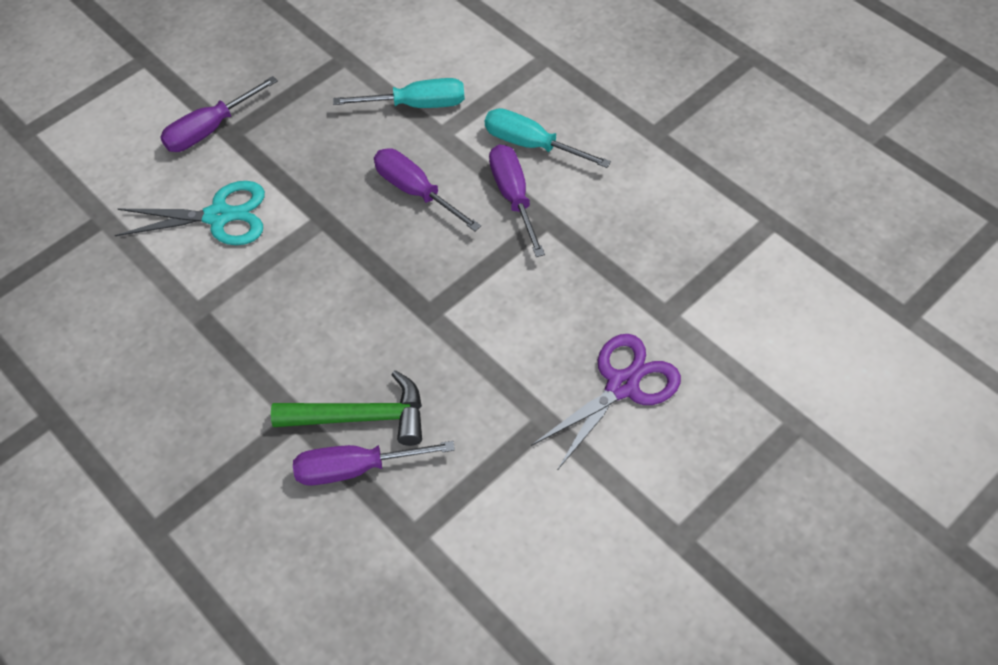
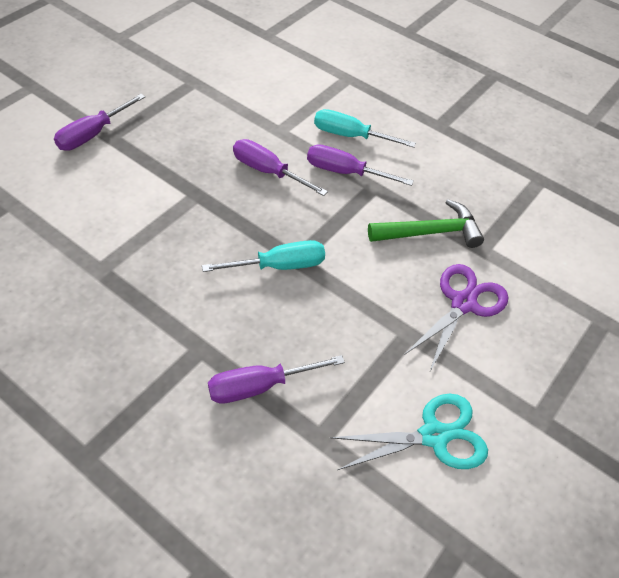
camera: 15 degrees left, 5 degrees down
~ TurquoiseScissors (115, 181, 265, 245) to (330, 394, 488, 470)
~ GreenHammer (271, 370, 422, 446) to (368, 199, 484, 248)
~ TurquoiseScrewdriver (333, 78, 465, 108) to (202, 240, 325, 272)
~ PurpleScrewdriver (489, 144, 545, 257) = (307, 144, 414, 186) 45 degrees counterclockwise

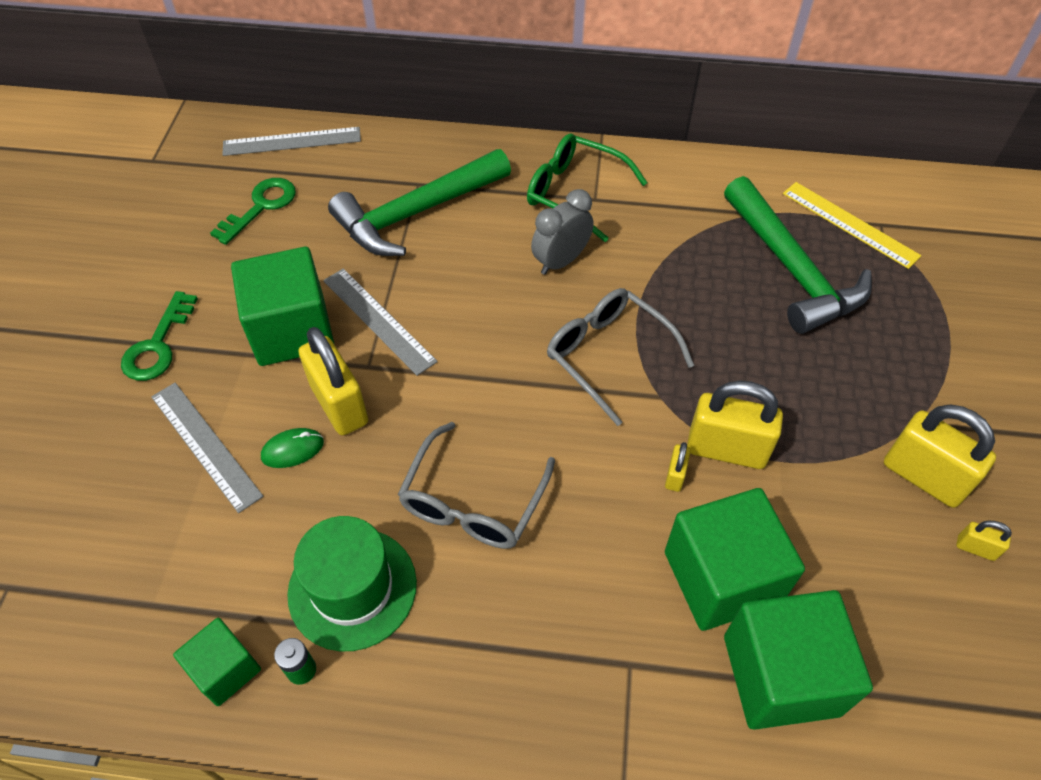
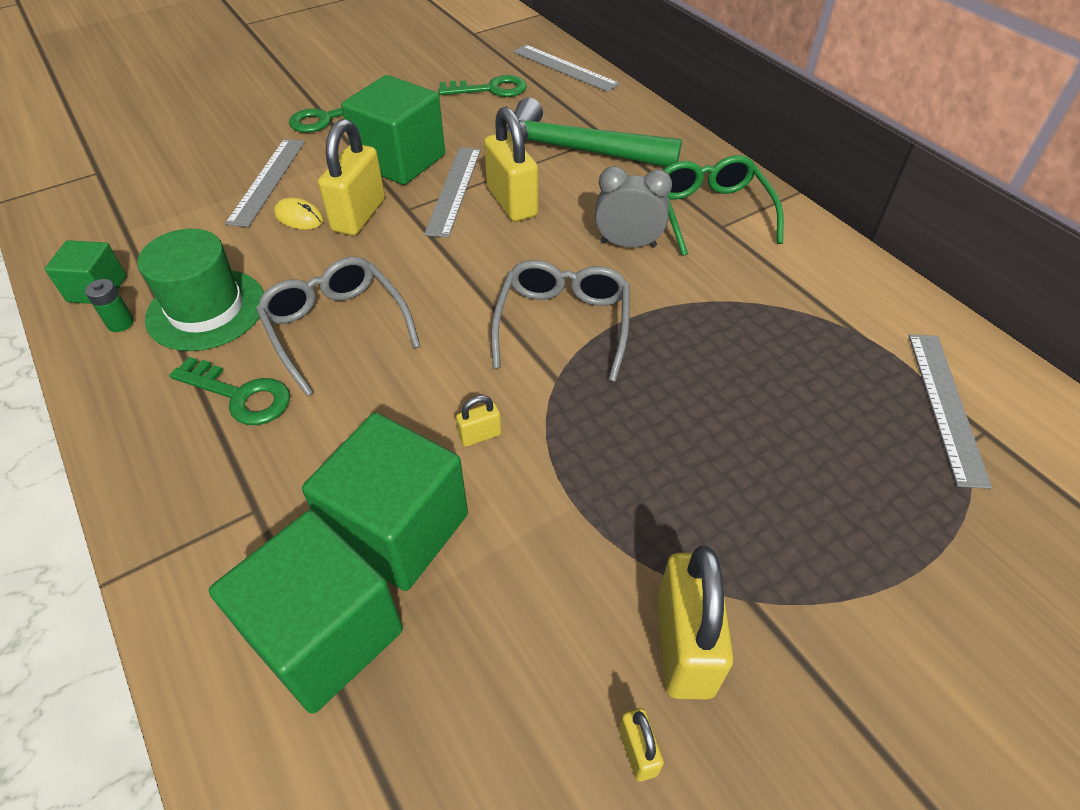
camera: 50 degrees right, 5 degrees down
~ GreenMouse (261, 428, 324, 468) to YellowMouse (274, 198, 324, 230)
~ GreyGlasses (398, 422, 555, 549) = (256, 257, 421, 396) 75 degrees clockwise
~ YellowPadlock (687, 381, 783, 469) to (484, 107, 538, 222)
- GreenHammer (724, 176, 872, 334)
~ YellowRuler (783, 182, 921, 269) to GreyRuler (908, 334, 992, 489)
+ GreenKey (169, 357, 290, 425)

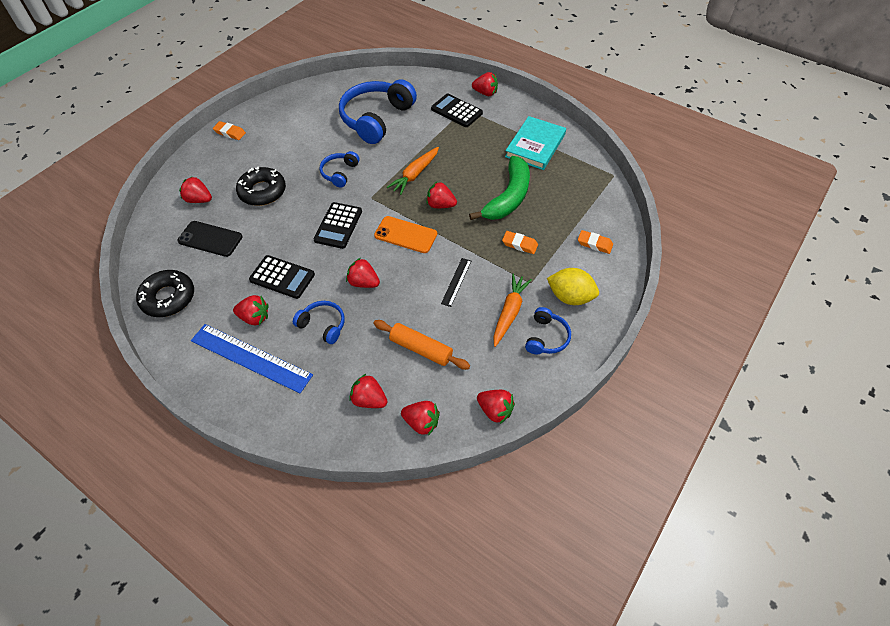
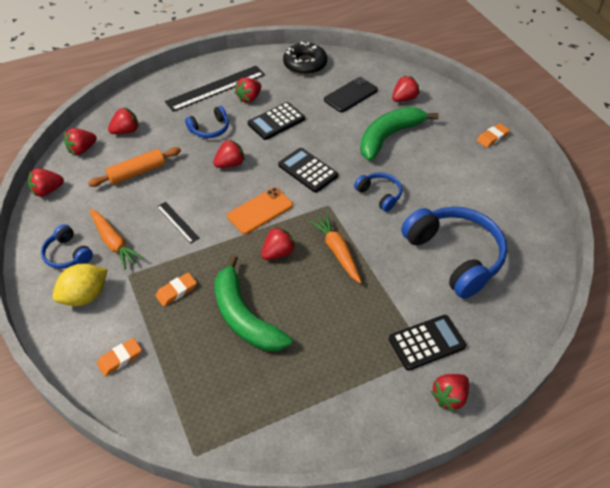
camera: 120 degrees right, 5 degrees down
~ BlueRuler (191, 324, 313, 393) to BlackRuler (165, 66, 265, 112)
~ BlackDonut (236, 167, 286, 206) to GreenBanana (360, 107, 439, 161)
- TurquoiseBook (505, 116, 566, 170)

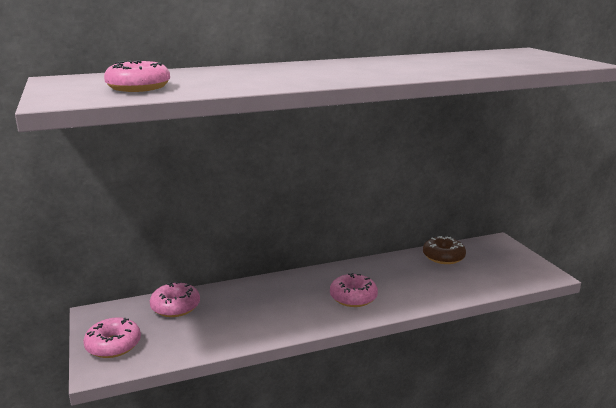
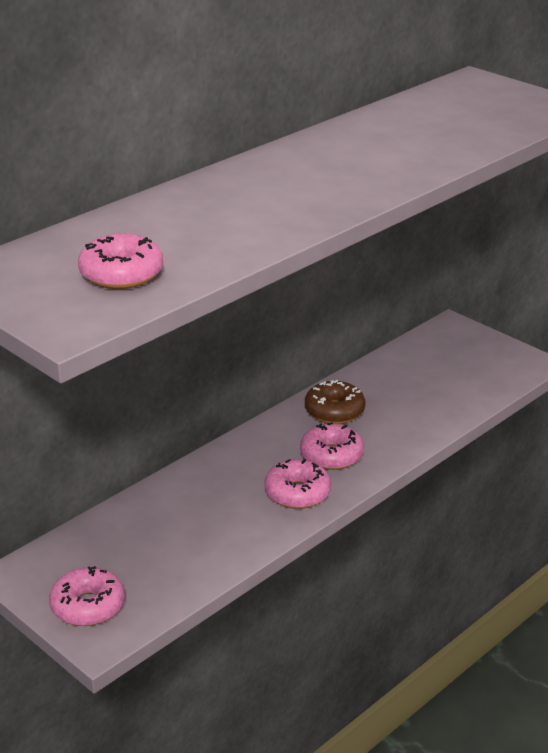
camera: 25 degrees left, 10 degrees up
~ PinkDonut (150, 282, 200, 317) to (264, 459, 331, 509)
~ BrownDonut (423, 236, 466, 264) to (305, 380, 365, 424)

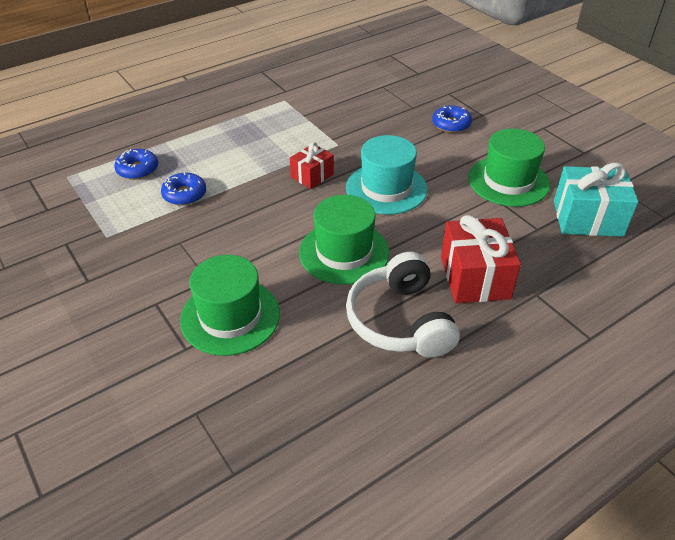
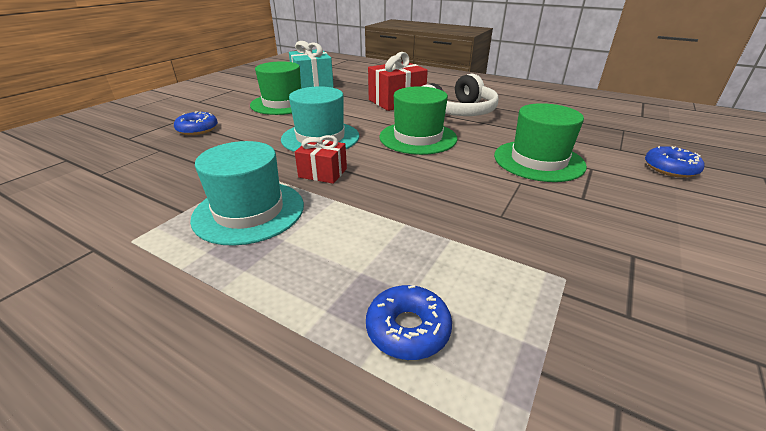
camera: 115 degrees left, 10 degrees down
~ BlueDonut (161, 172, 206, 206) to (645, 146, 704, 178)
+ TurquoiseHat (190, 141, 304, 246)

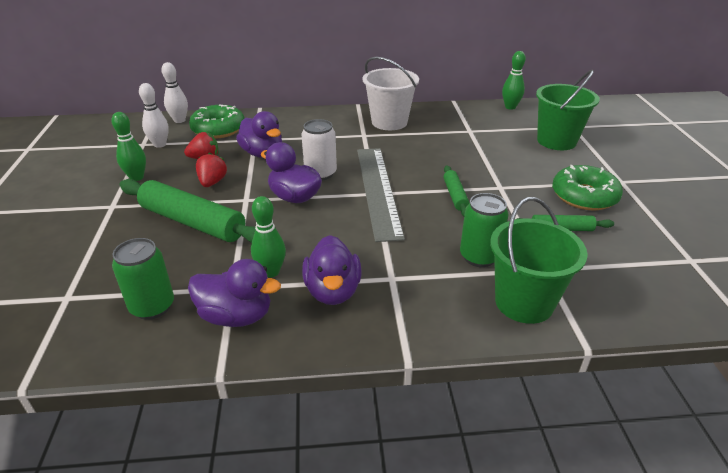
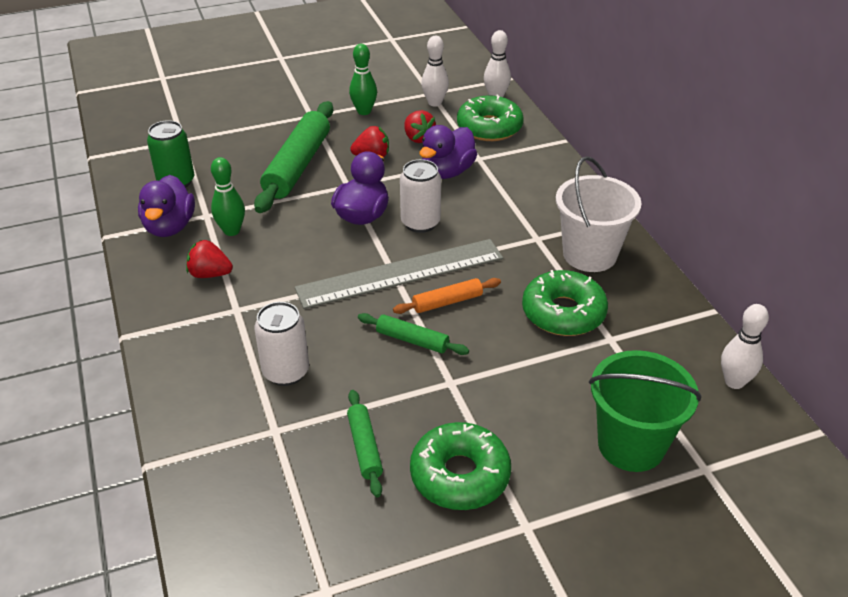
camera: 75 degrees right, 5 degrees up
~ PurpleDuck (302, 235, 362, 305) to RedStrawberry (186, 240, 233, 278)
~ GreenRollingPin (444, 166, 469, 216) = (358, 313, 469, 355) 45 degrees clockwise
~ GreenCan (460, 193, 509, 267) to WhiteCan (254, 302, 309, 386)
- GreenBucket (490, 197, 588, 324)
~ GreenBowlingPin (502, 51, 526, 110) to WhiteBowlingPin (721, 304, 769, 389)
+ OrangeRollingPin (393, 278, 501, 314)
+ GreenDonut (522, 270, 608, 336)

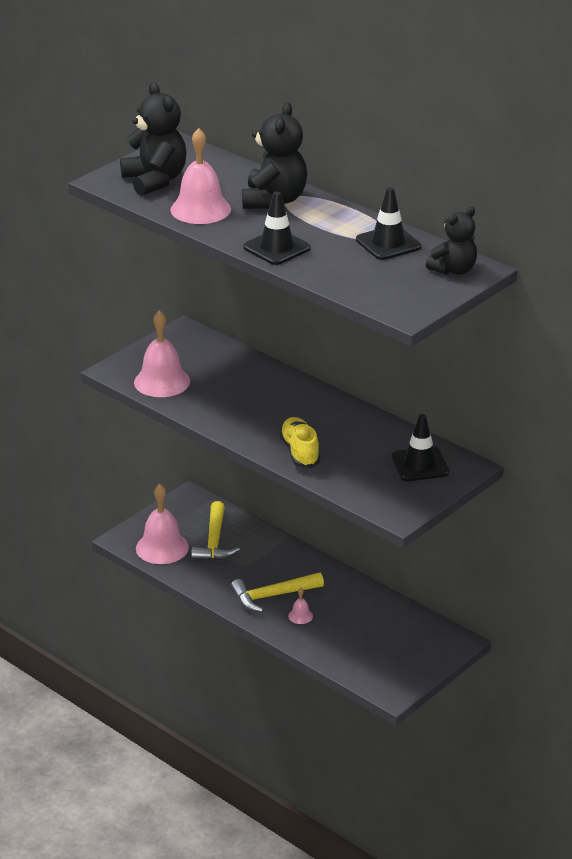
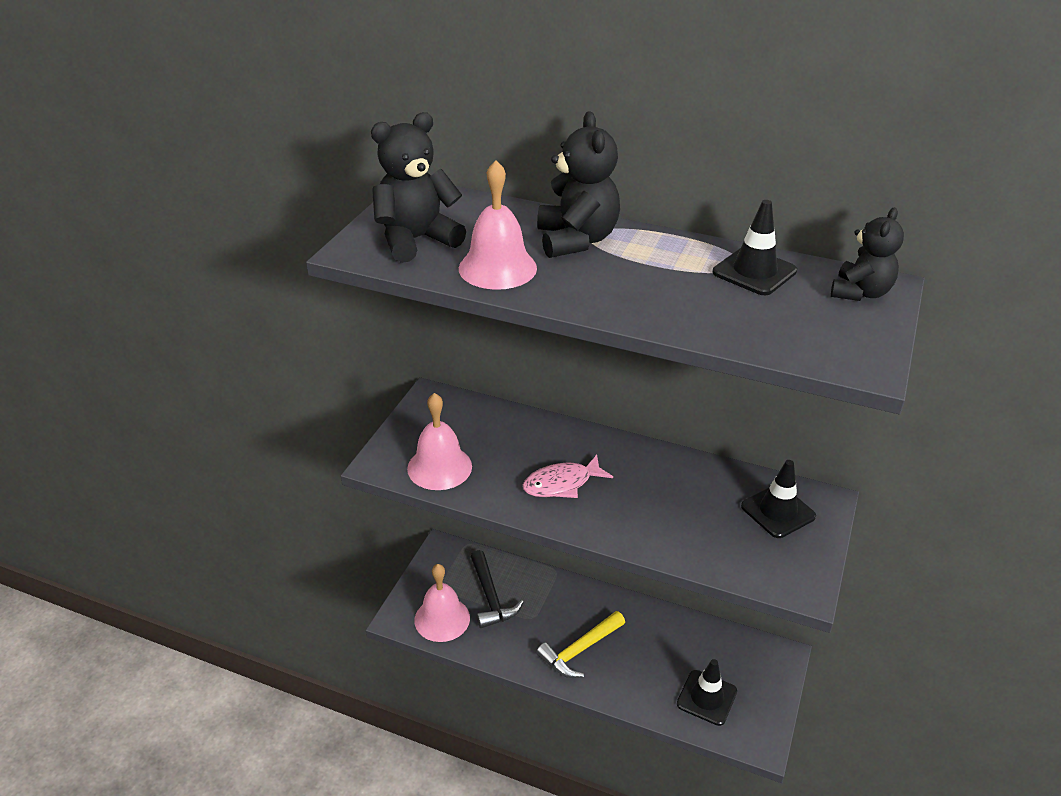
camera: 20 degrees left, 5 degrees up
~ BlackTeddyBear (120, 82, 186, 196) = (371, 112, 466, 263) 75 degrees counterclockwise
~ YellowHammer (191, 501, 240, 561) to BlackHammer (470, 550, 524, 628)
~ BlackTrafficCone (243, 191, 311, 265) to (677, 659, 737, 726)
- YellowShoe (279, 417, 320, 468)
- PinkBell (288, 588, 313, 624)
+ PinkFish (523, 455, 613, 498)

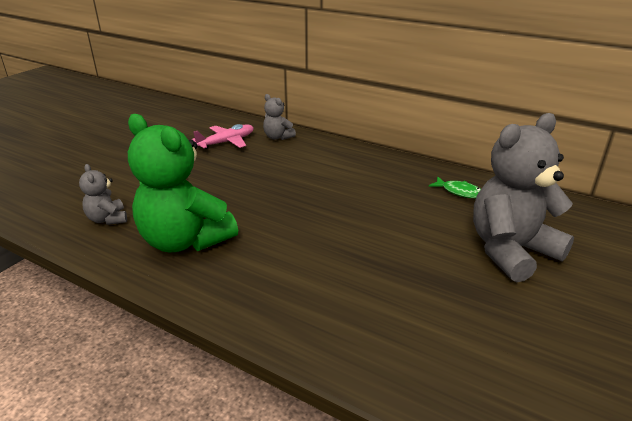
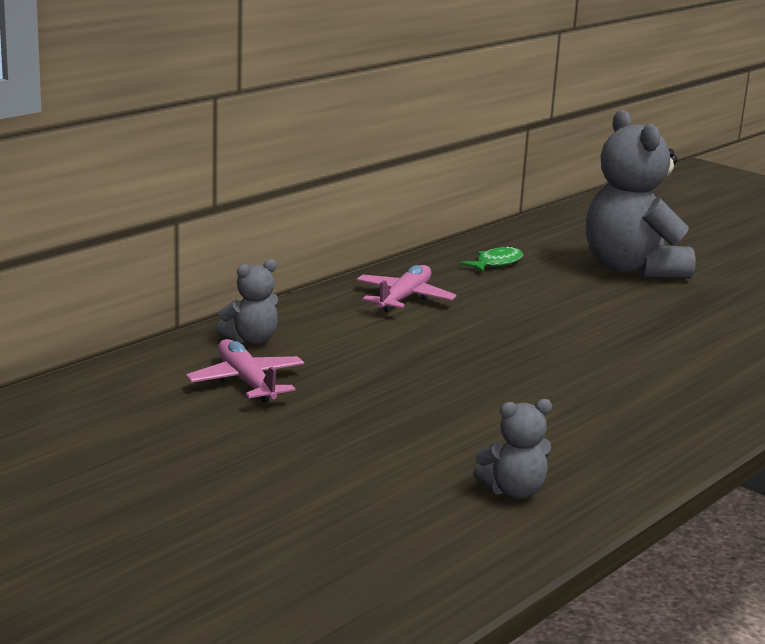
camera: 80 degrees left, 10 degrees down
- GreenTeddyBear (128, 114, 238, 252)
+ PinkPlane (356, 265, 457, 312)

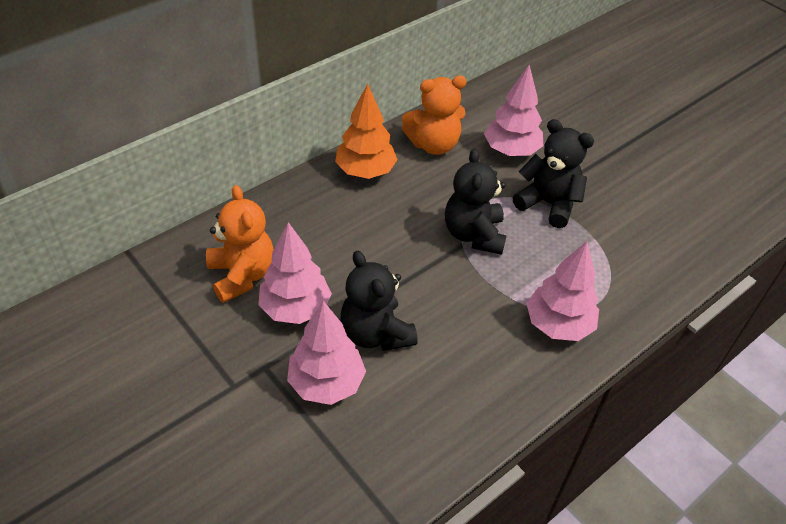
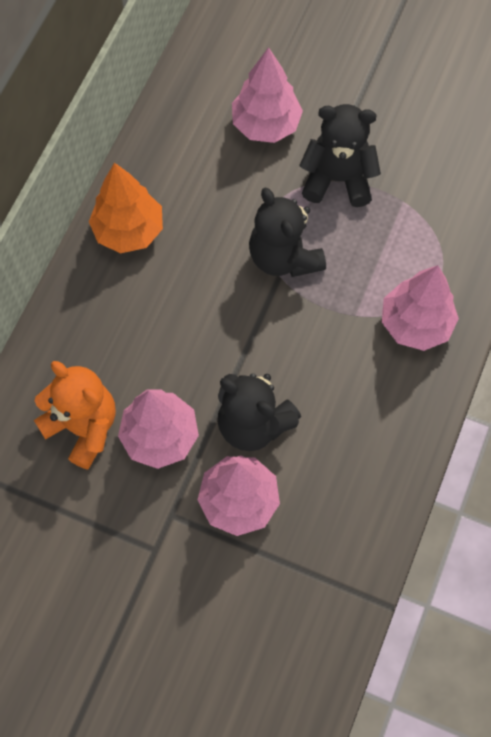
camera: 25 degrees left, 20 degrees up
- OrangeTeddyBear (402, 76, 467, 155)

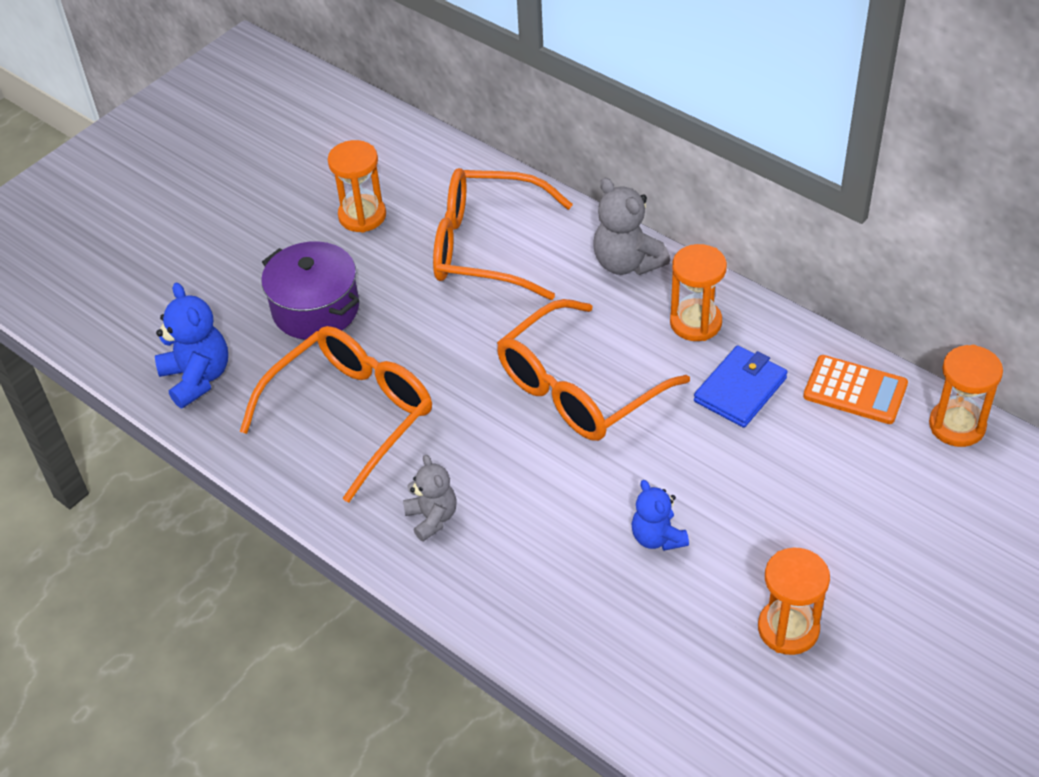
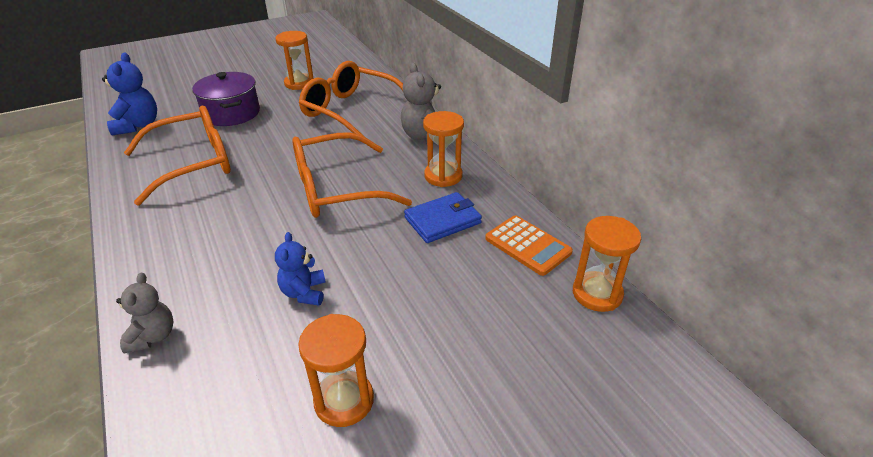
camera: 20 degrees right, 10 degrees down
~ GreyTeddyBear (403, 455, 456, 541) to (116, 273, 174, 353)

